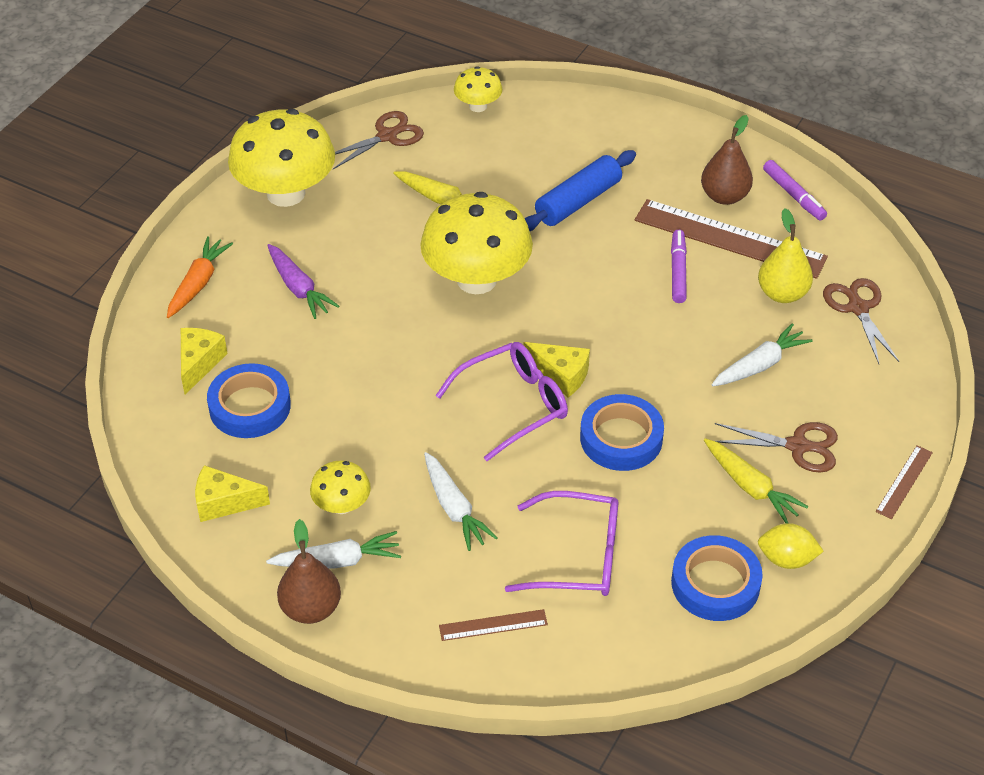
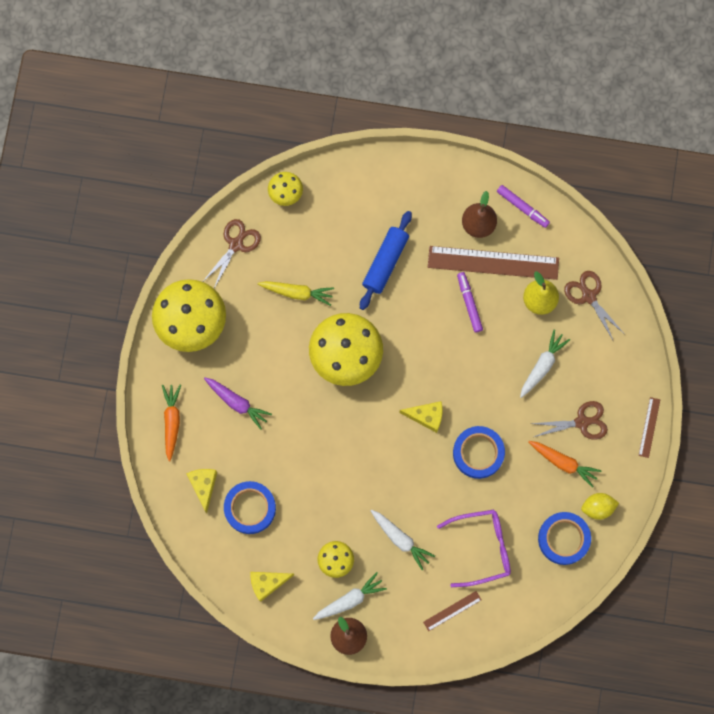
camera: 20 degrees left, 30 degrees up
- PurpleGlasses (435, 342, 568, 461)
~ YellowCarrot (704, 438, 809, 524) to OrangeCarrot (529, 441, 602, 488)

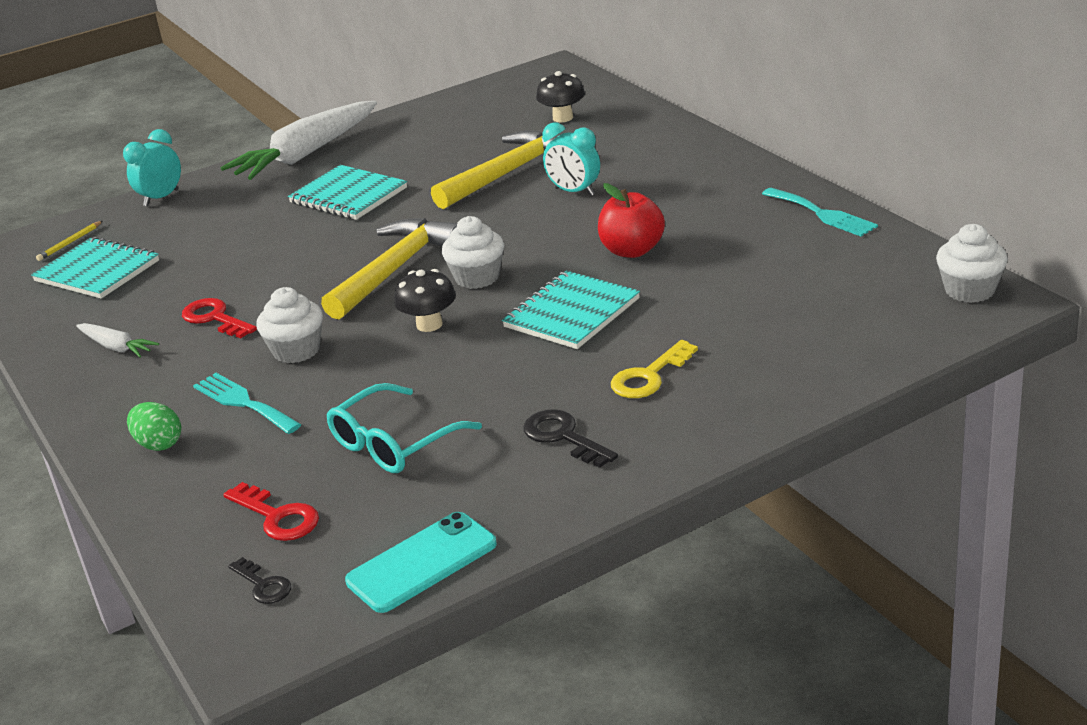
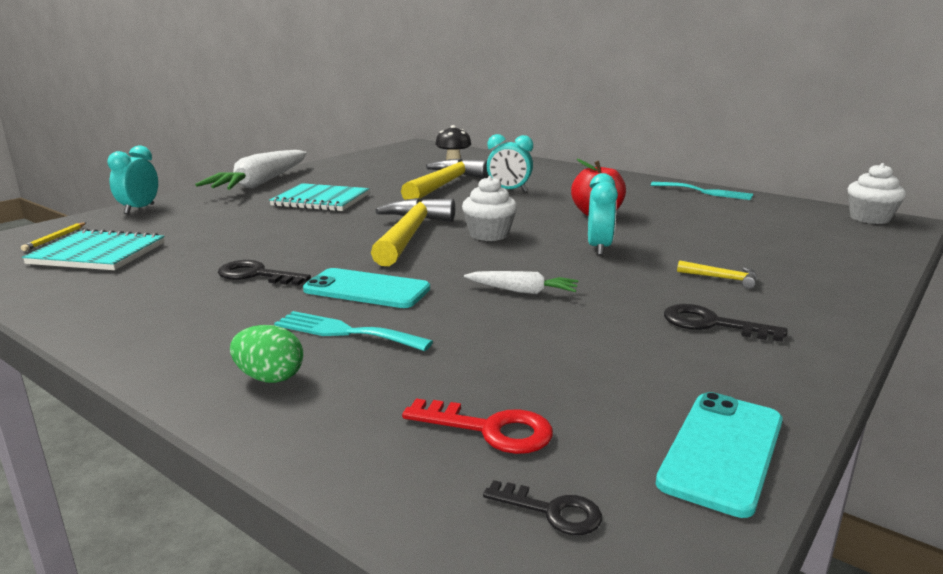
camera: 25 degrees left, 10 degrees down
~ WhiteCarrot (76, 323, 159, 358) to (464, 271, 579, 294)
~ RedKey (182, 298, 257, 338) to BlackKey (218, 260, 311, 285)
~ WhiteCupcake (256, 287, 323, 363) to TurquoisePhone (303, 268, 430, 308)
- TurquoiseGlasses (327, 383, 482, 473)
- BlackMushroom (394, 269, 456, 332)
~ TurquoiseNotebook (502, 270, 640, 349) to TurquoiseClock (588, 173, 618, 255)
~ YellowKey (611, 340, 698, 398) to YellowHammer (677, 260, 757, 289)

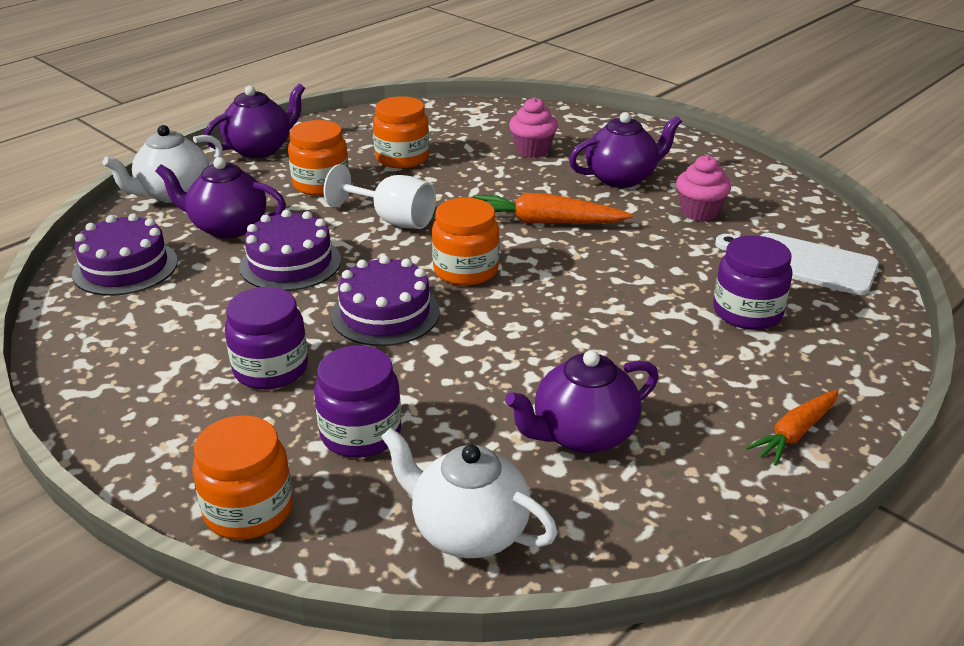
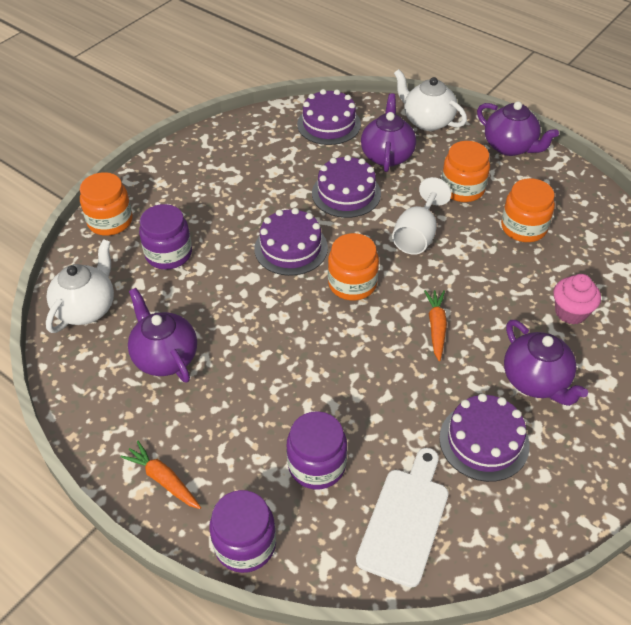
camera: 85 degrees right, 15 degrees up
~ PurpleJar (225, 287, 308, 389) to (209, 490, 276, 573)
~ OrangeCarrot (473, 193, 633, 224) = (424, 290, 447, 361) x0.66
~ PinkCupcake (676, 155, 731, 221) to PurpleCake (439, 393, 529, 482)

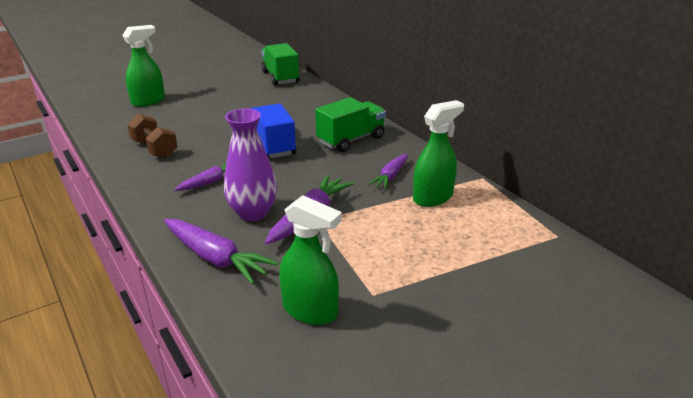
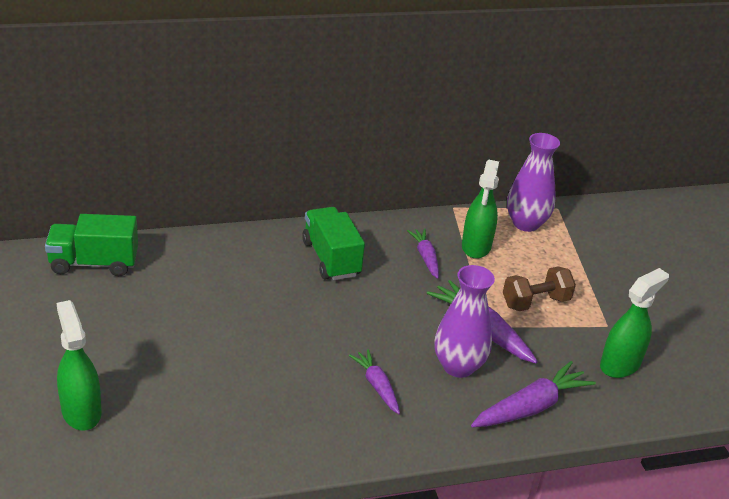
camera: 75 degrees left, 5 degrees up
~ BrownDumbbell (127, 114, 177, 158) to (503, 267, 576, 311)
- BlueTruck (251, 103, 296, 158)
~ PurpleCarrot (369, 154, 408, 189) = (407, 228, 439, 279) 150 degrees counterclockwise
~ GreenSprayBottle (413, 100, 464, 207) = (462, 160, 499, 259) 150 degrees counterclockwise
+ PurpleVase (507, 133, 560, 232)

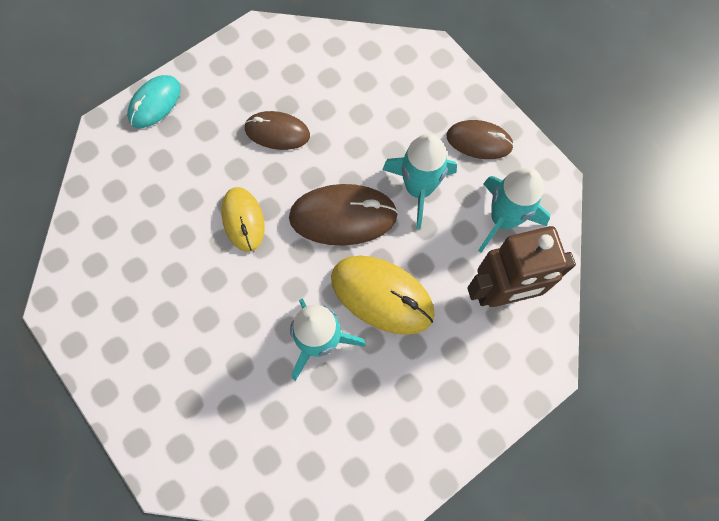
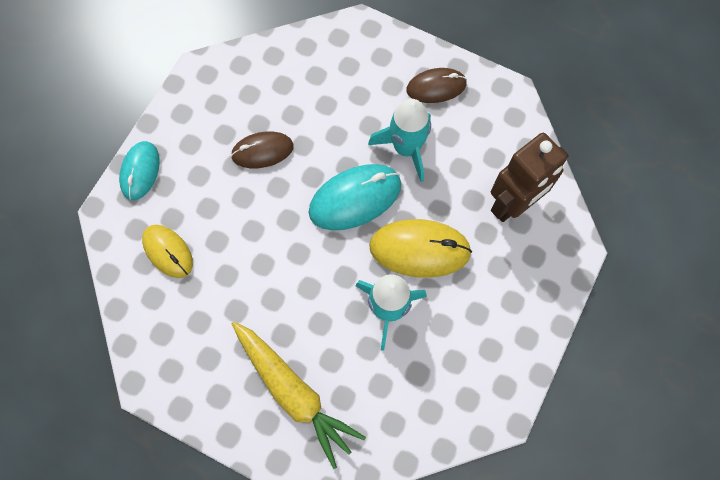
camera: 25 degrees left, 0 degrees up
~ YellowMouse (221, 187, 265, 252) to (142, 225, 193, 278)
~ BrownMouse (289, 184, 398, 245) to TurquoiseMouse (309, 164, 401, 230)
- TurquoiseRocket (478, 168, 550, 253)
+ YellowCarrot (232, 322, 366, 469)

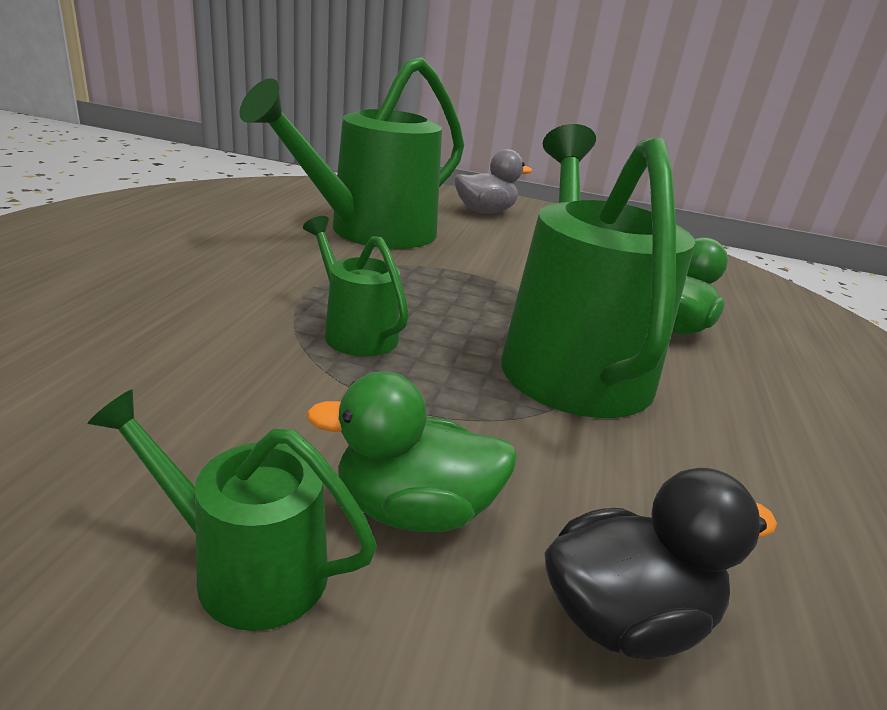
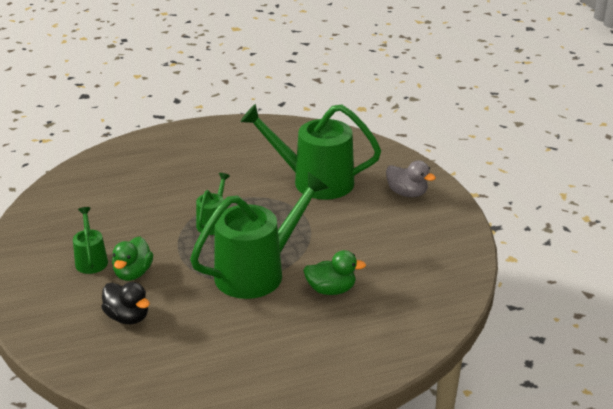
camera: 60 degrees right, 5 degrees up
~ GreenDuck (306, 371, 518, 532) = (112, 236, 153, 281) 135 degrees counterclockwise

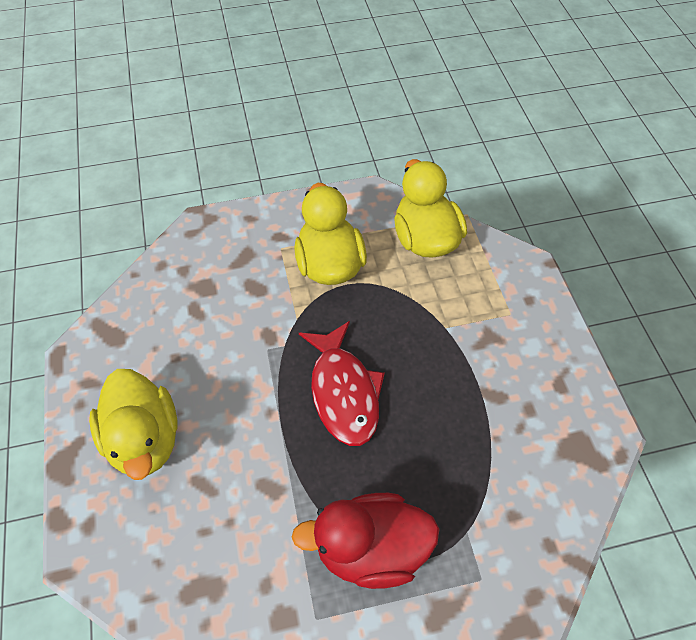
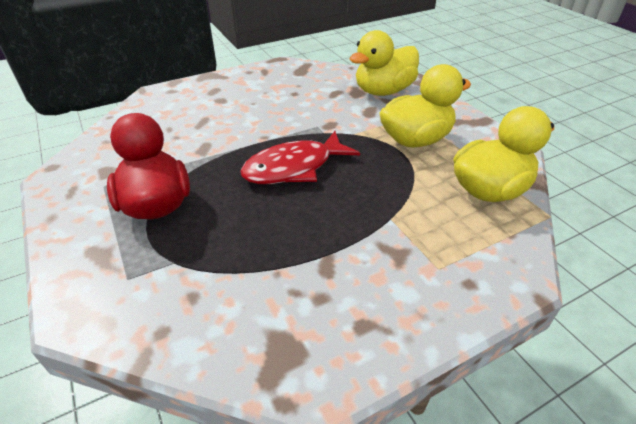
camera: 75 degrees right, 15 degrees down
~ YellowDuck (89, 369, 178, 480) to (350, 30, 419, 96)

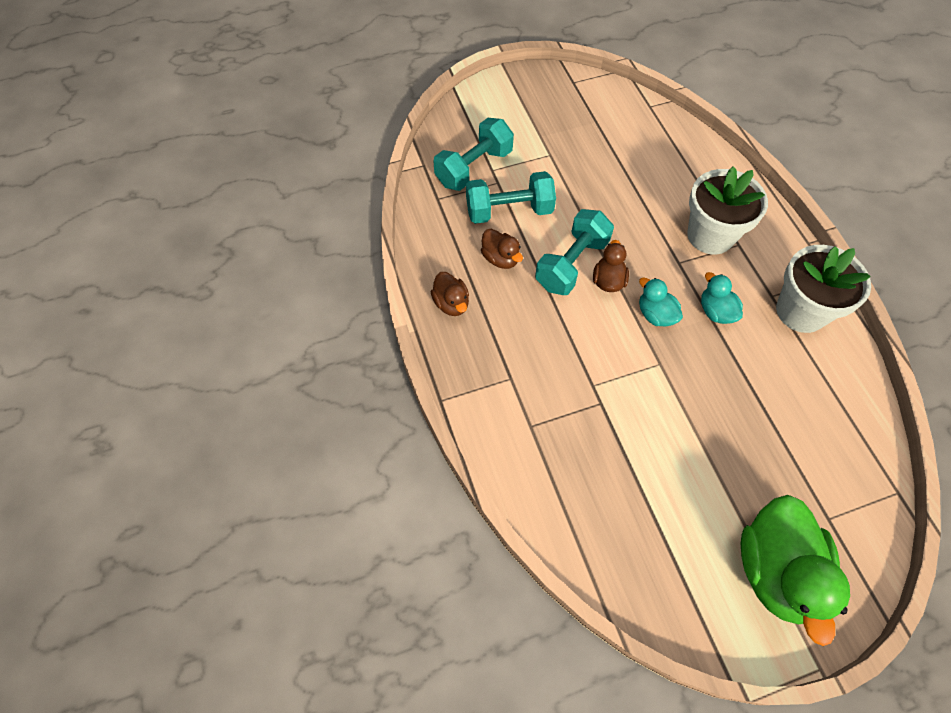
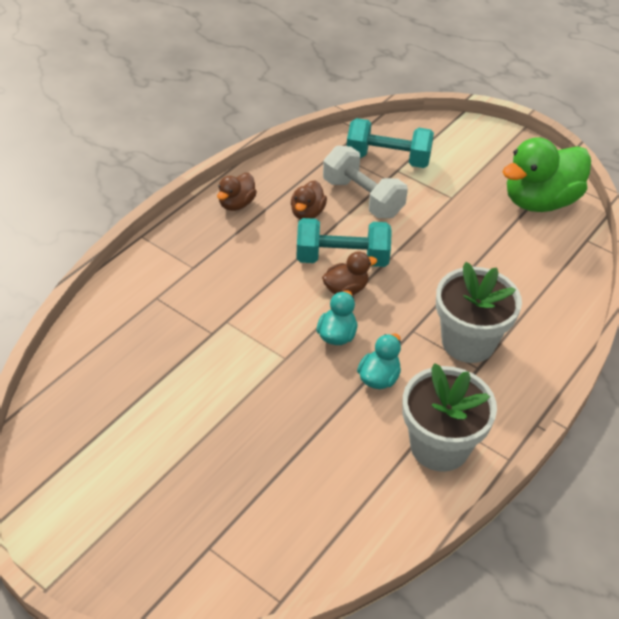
camera: 55 degrees right, 15 degrees down
~ TurquoiseDumbbell (466, 171, 556, 224) to WhiteDumbbell (323, 146, 408, 218)
~ GreenDuck (741, 495, 850, 646) to (503, 137, 591, 212)

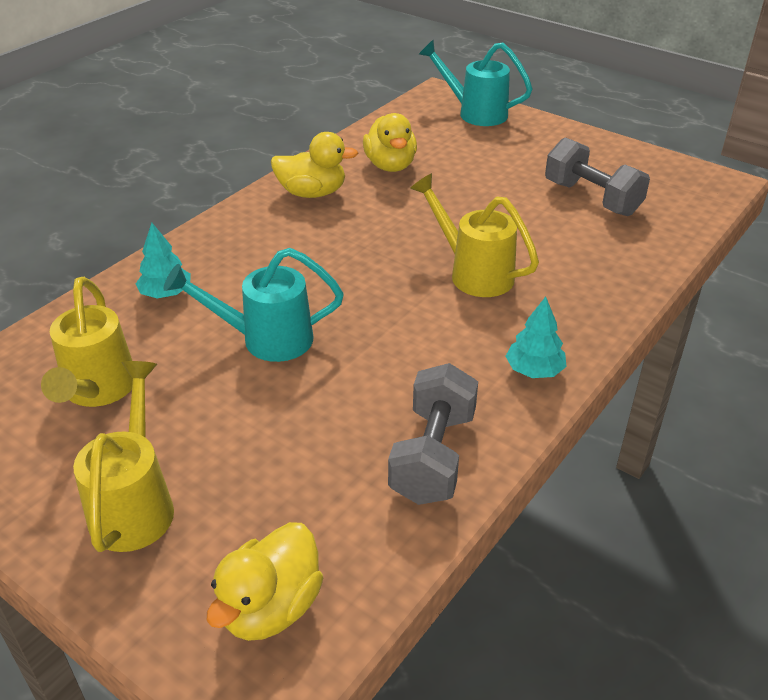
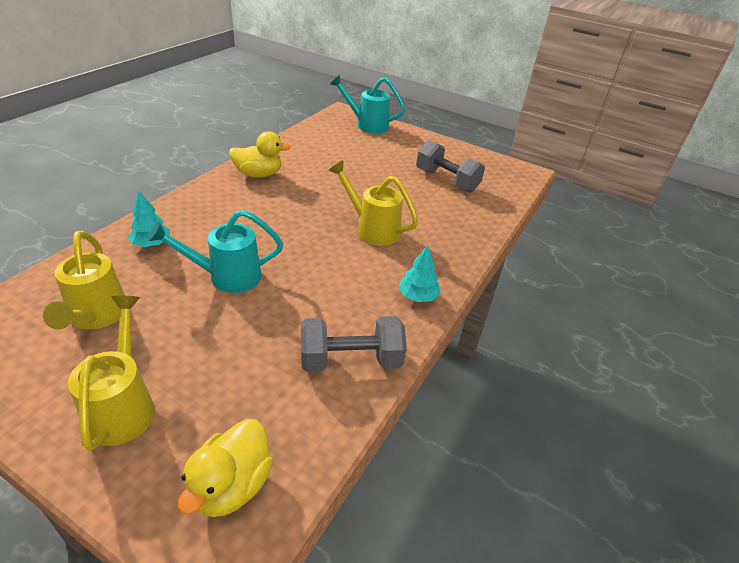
camera: 10 degrees left, 0 degrees up
- YellowDuck (363, 113, 417, 172)
~ GreyDumbbell (388, 363, 478, 505) = (301, 316, 407, 372) 75 degrees clockwise

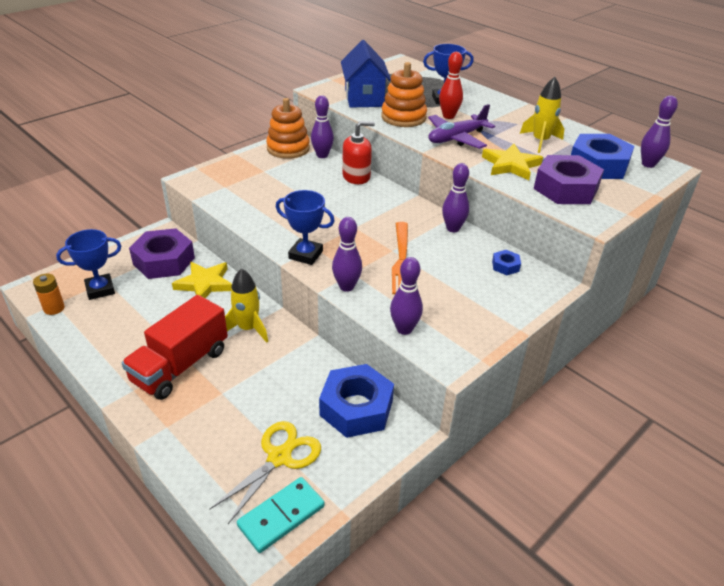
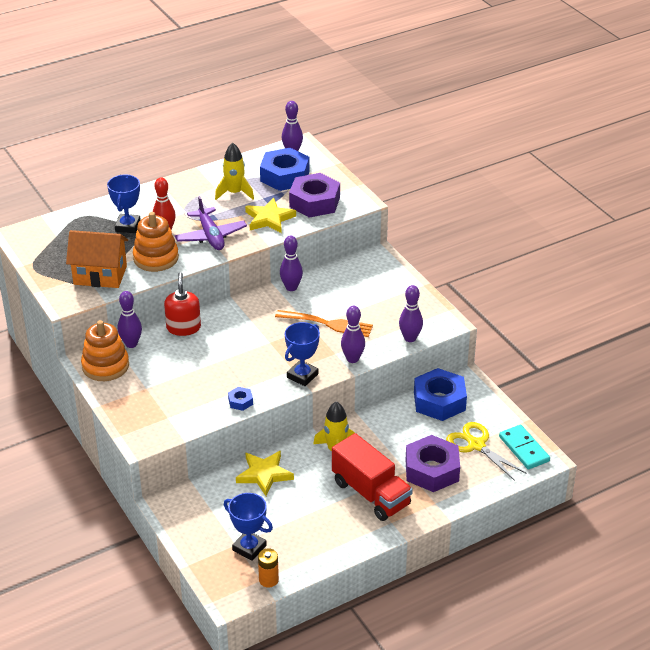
camera: 75 degrees left, 0 degrees up
~ BlueTrophy (56, 229, 121, 300) = (224, 493, 273, 561) 45 degrees counterclockwise
~ PurpleNut (129, 228, 195, 279) to (406, 435, 460, 492)
~ BlueHouse (341, 40, 391, 108) to OrangeHouse (66, 230, 128, 288)
~ BlueNut (492, 250, 521, 275) to (228, 387, 253, 411)

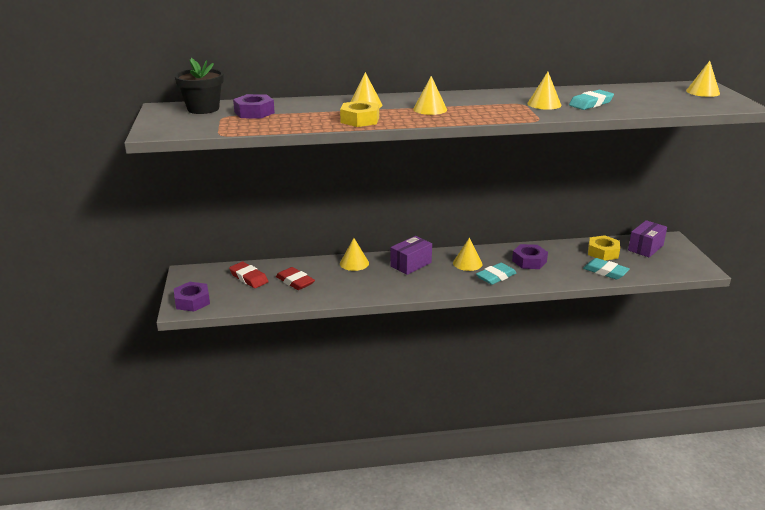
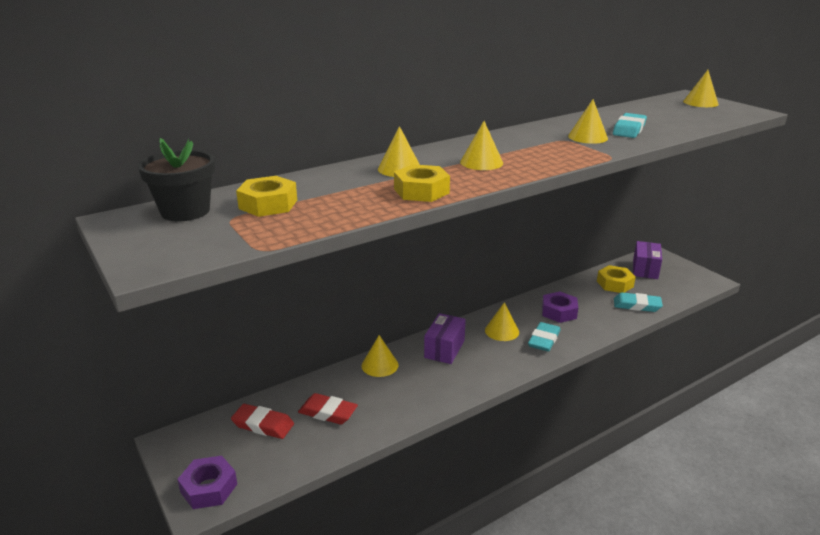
camera: 25 degrees left, 0 degrees up
~ PurpleNut (233, 94, 275, 119) to YellowNut (236, 176, 297, 217)

